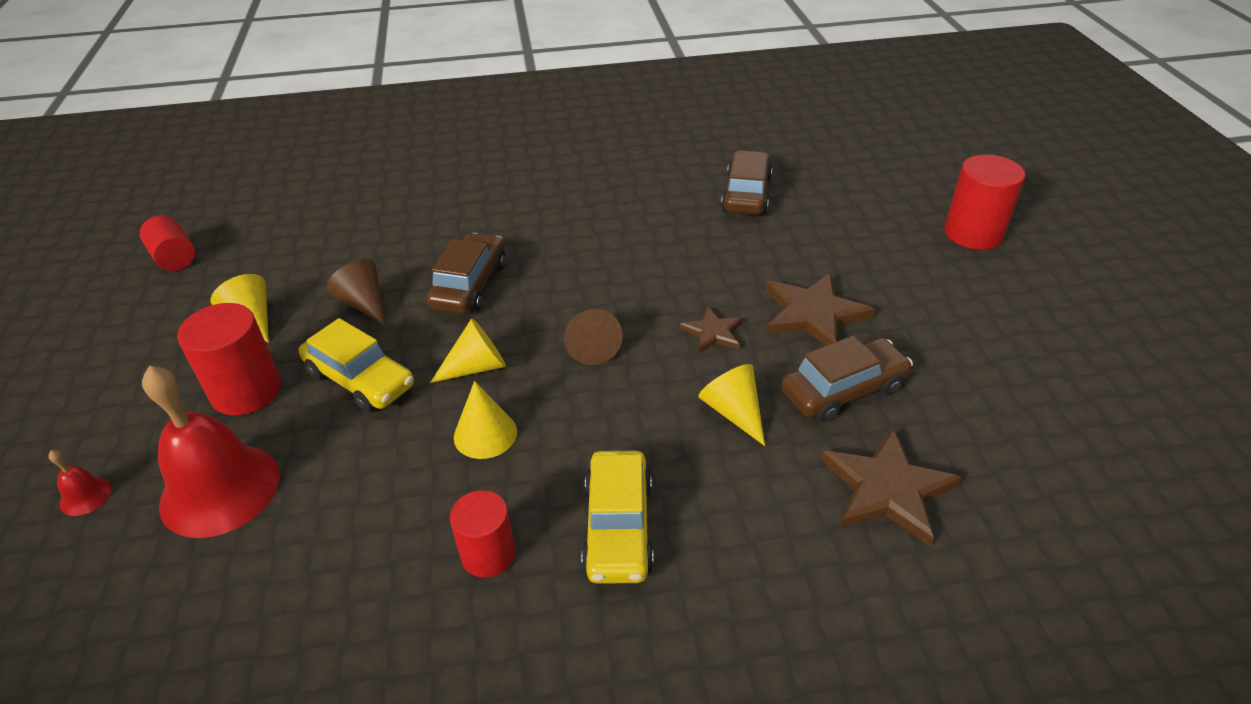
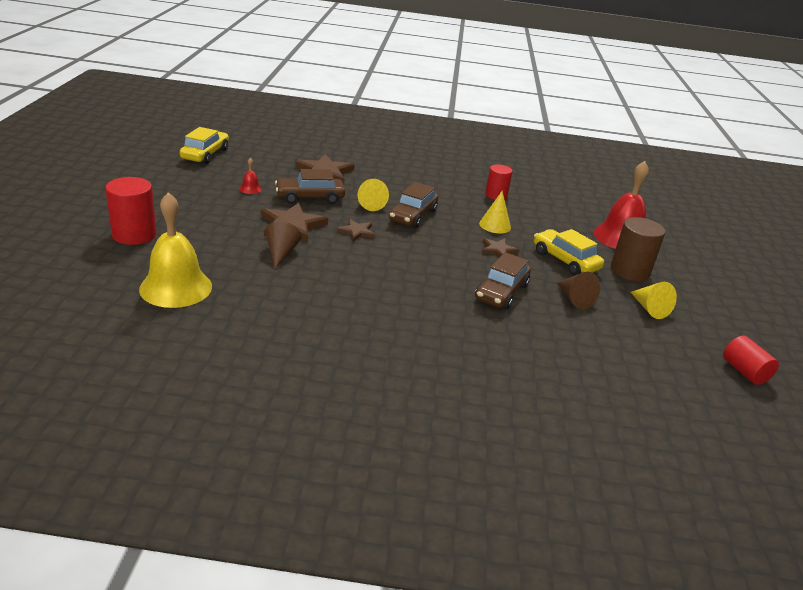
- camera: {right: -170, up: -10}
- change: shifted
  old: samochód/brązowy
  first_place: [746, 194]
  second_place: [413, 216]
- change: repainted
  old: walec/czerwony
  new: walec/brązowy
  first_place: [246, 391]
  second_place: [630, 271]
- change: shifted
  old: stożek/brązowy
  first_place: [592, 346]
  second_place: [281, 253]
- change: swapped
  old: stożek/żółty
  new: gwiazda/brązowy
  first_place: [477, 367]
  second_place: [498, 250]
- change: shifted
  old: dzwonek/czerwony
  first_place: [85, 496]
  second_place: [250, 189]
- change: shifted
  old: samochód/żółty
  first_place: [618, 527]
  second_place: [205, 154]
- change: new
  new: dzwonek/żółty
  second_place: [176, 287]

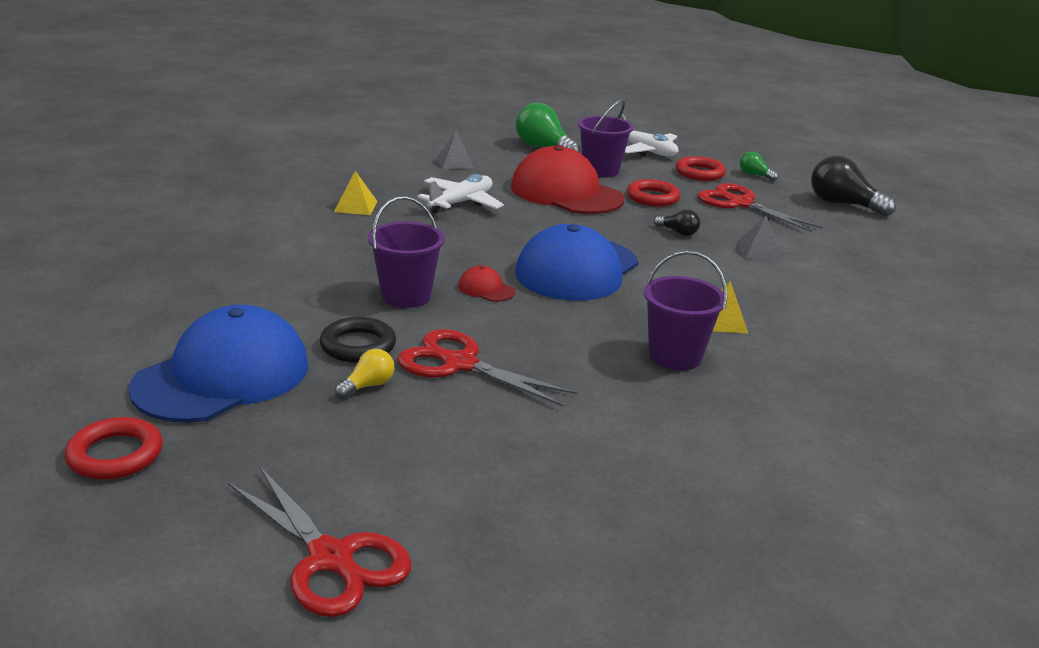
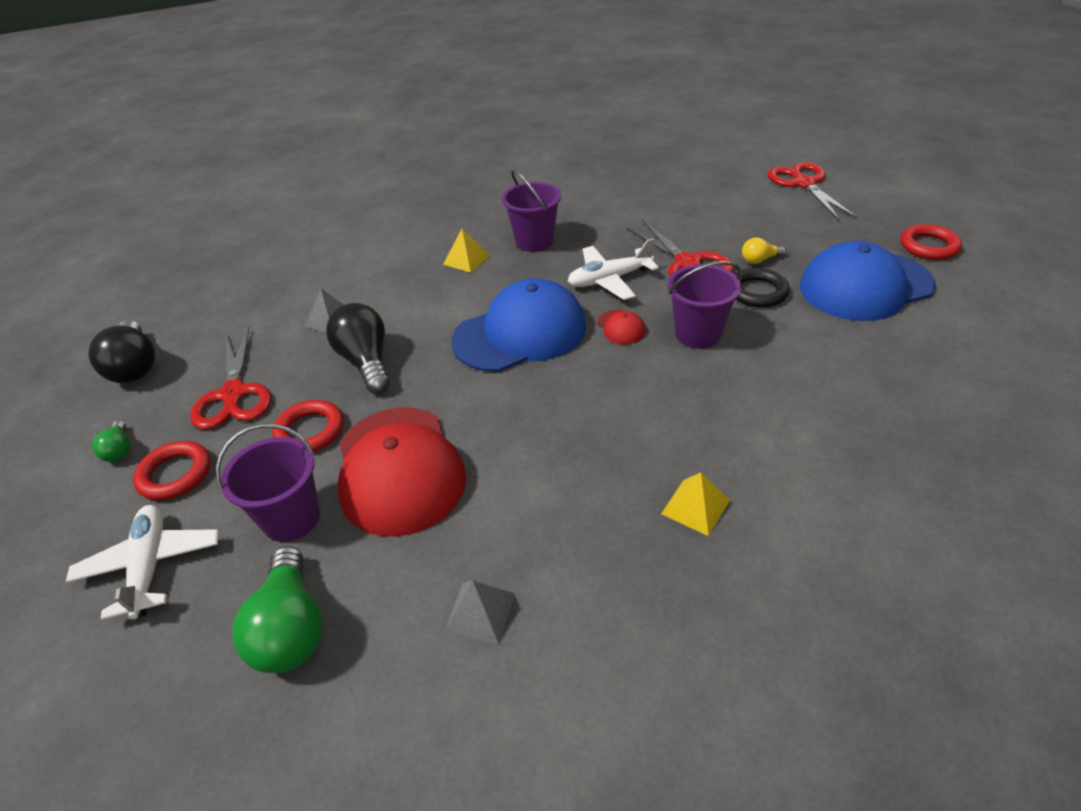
- camera: {right: -145, up: 15}
- change: shifted
  old: samolot/biały
  first_place: [461, 203]
  second_place: [609, 280]
- change: scaled
  old: żarówka/czarny
  first_place: [678, 232]
  second_place: [366, 362]
  factor: 1.96

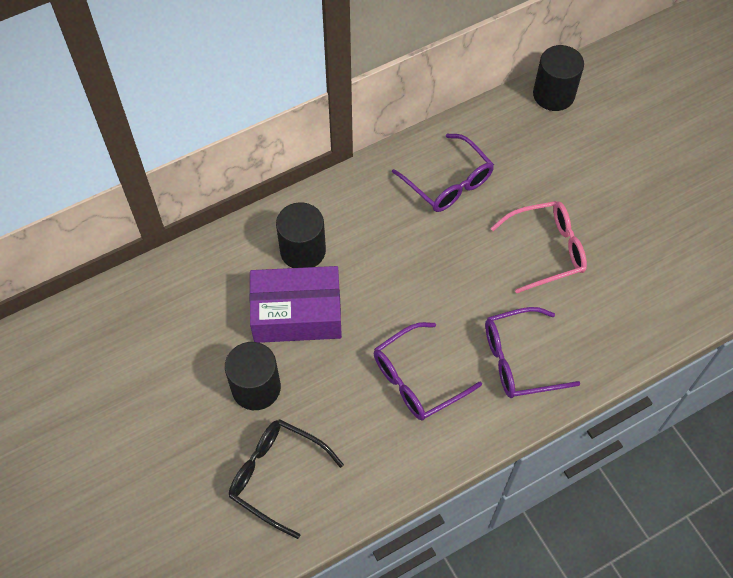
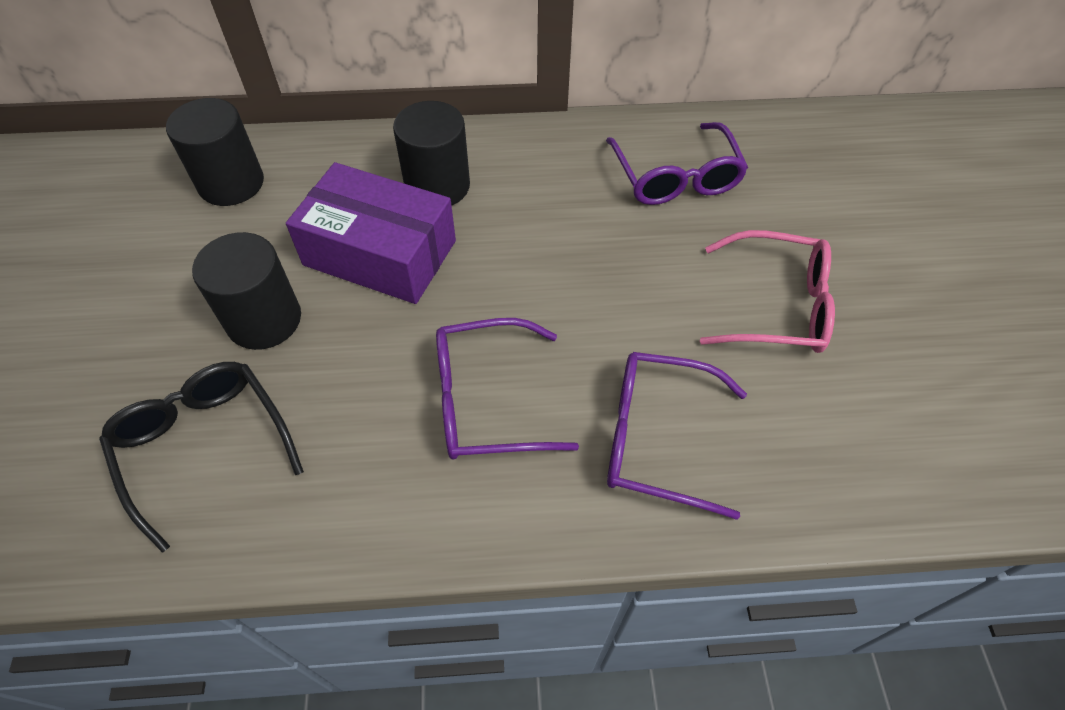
- camera: {right: 25, up: -5}
- change: shifted
  old: walec/czarny
  first_place: [553, 94]
  second_place: [231, 183]

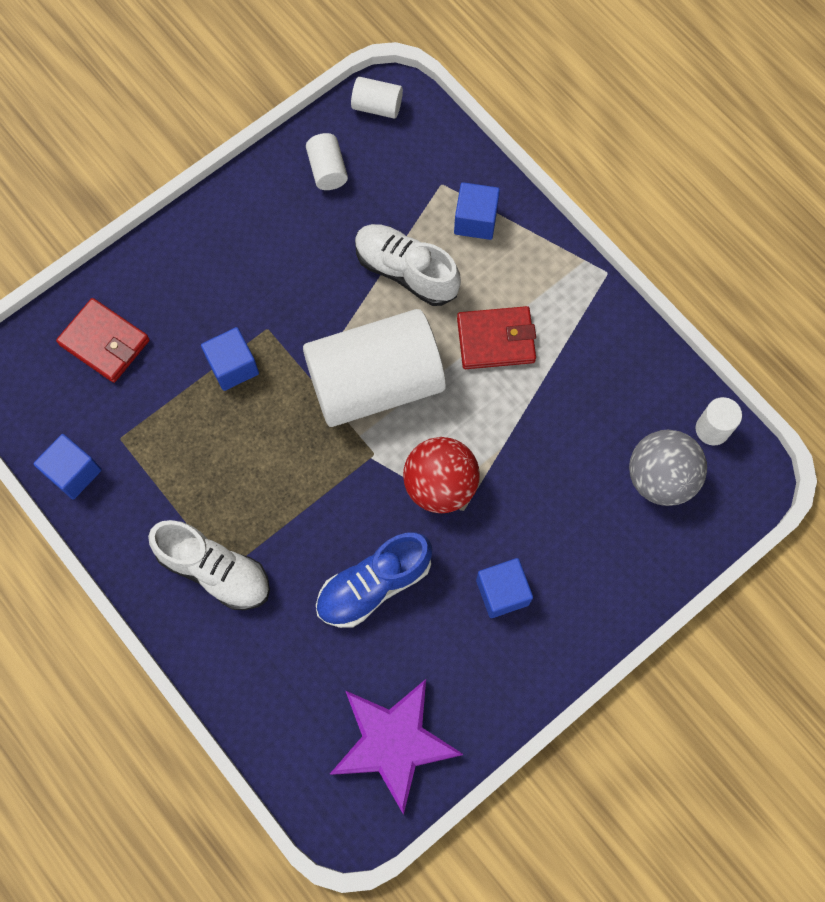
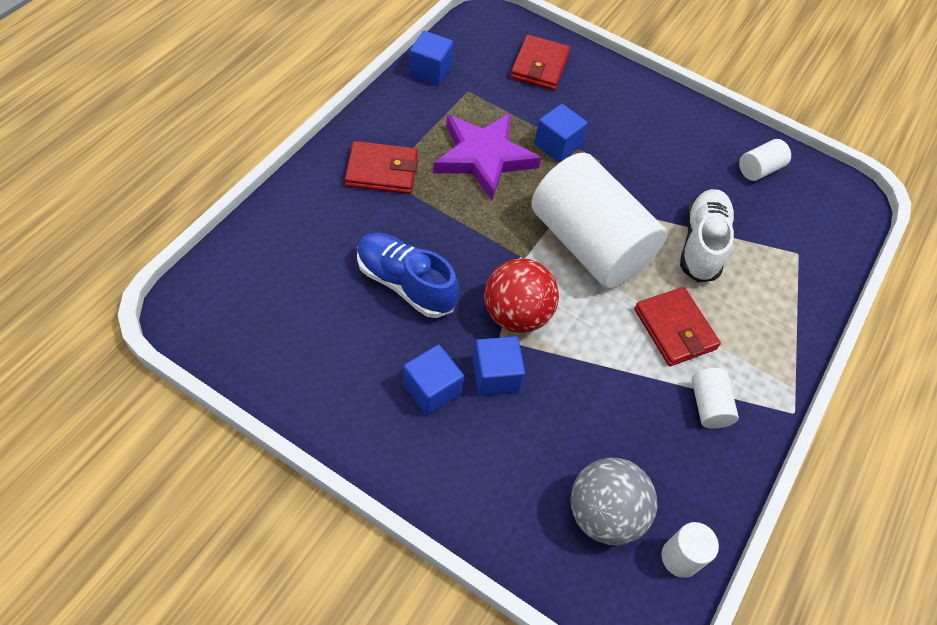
- camera: {right: 65, up: -15}
- change: shifted
  old: walec/biały
  first_place: [377, 106]
  second_place: [708, 405]
- change: shifted
  old: sześcian/niebieski
  first_place: [475, 220]
  second_place: [495, 376]
- change: swapped
  old: but/biały
  new: portfel/czerwony
  first_place: [215, 570]
  second_place: [382, 171]
- change: shifted
  old: gwiazda/fioletowy
  first_place: [393, 743]
  second_place: [483, 157]

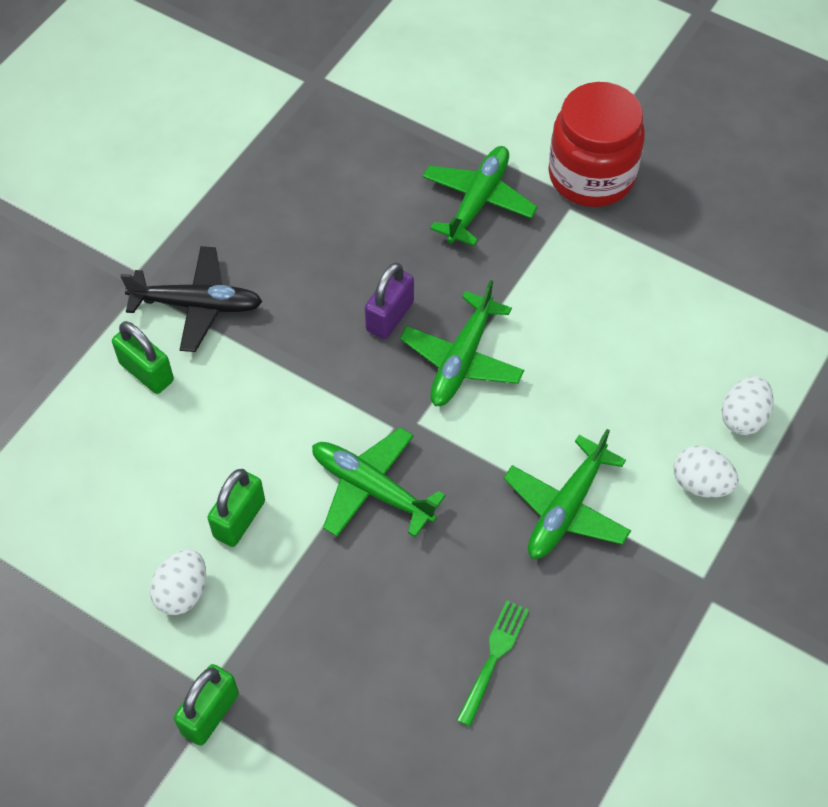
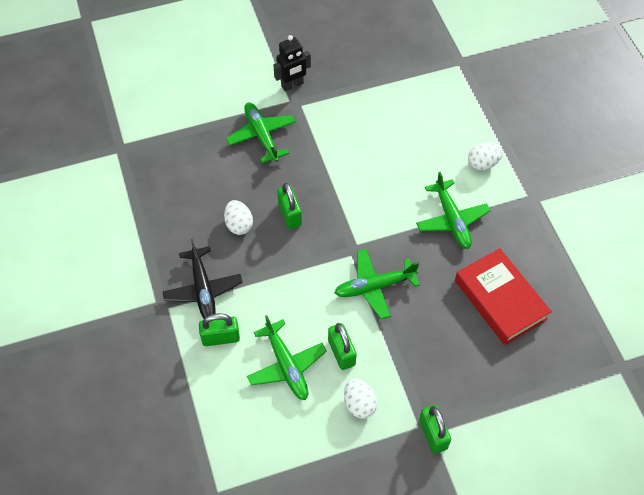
- camera: {right: -50, up: 0}
- change: swapped
  old: słoik/czerwony
  new: robot/czarny
  first_place: [591, 176]
  second_place: [292, 85]
- change: rotated
  old: samolot/czarny
  first_place: [197, 305]
  second_place: [203, 289]
  degrees: 120
- change: repainted
  old: kłódka/fioletowy
  new: kłódka/zielony
  first_place: [389, 316]
  second_place: [289, 214]
- change: shifted
  old: samolot/zielony
  first_place: [462, 359]
  second_place: [286, 365]
- change: shifted
  old: jajko/biały
  first_place: [743, 417]
  second_place: [239, 224]
- change: swapped
  old: widelec/zielony
  new: książka/czerwony
  first_place: [493, 659]
  second_place: [500, 300]

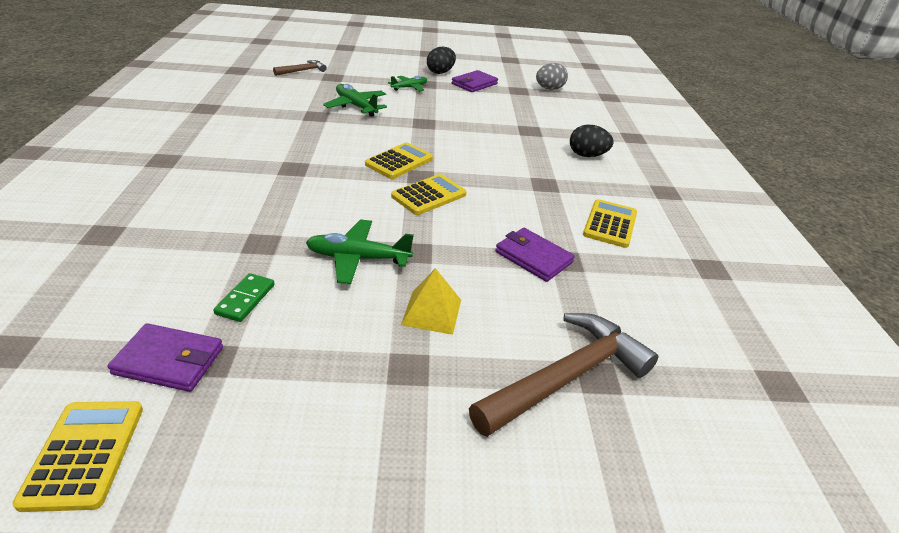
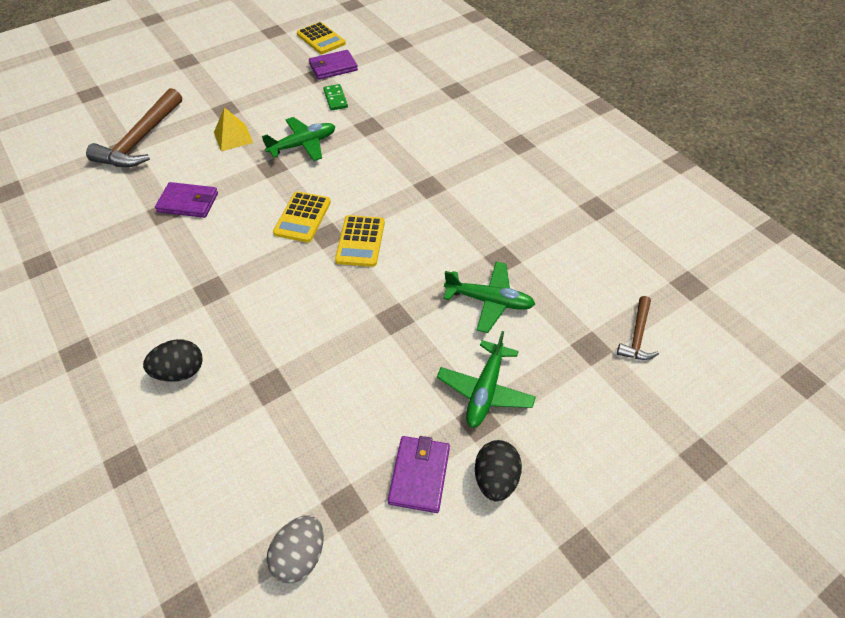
- camera: {right: 150, up: 15}
- change: scaled
  old: samolot/zielony
  first_place: [409, 87]
  second_place: [485, 390]
  factor: 1.51
- change: gone
  old: kalkulator/żółty
  first_place: [610, 224]

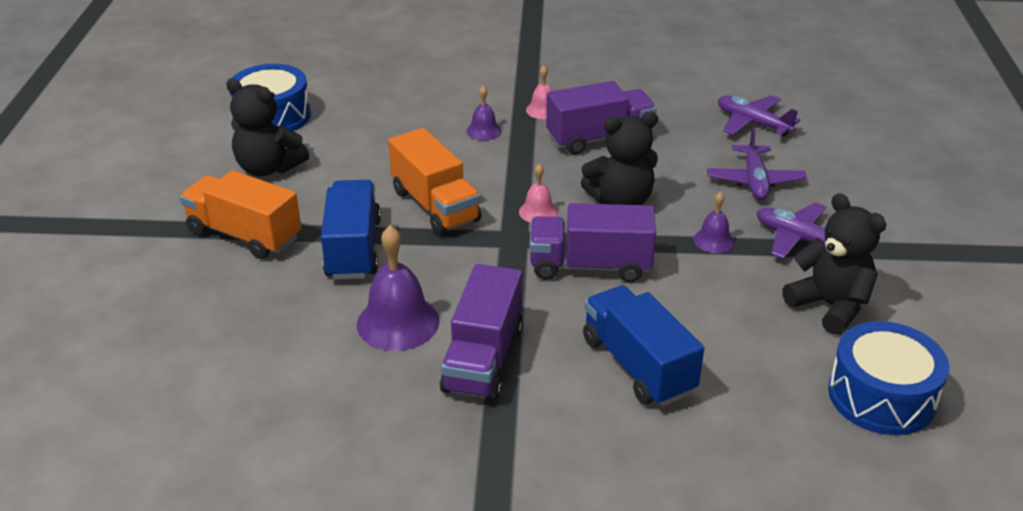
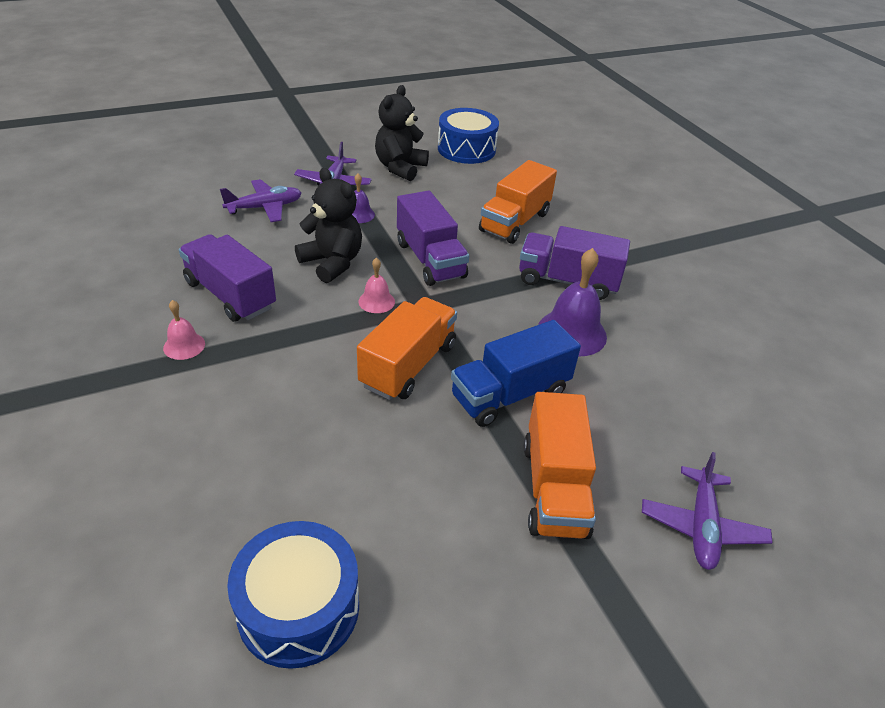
- camera: {right: -120, up: 5}
- change: gone
  old: miś/czarny
  first_place: [268, 168]
- change: gone
  old: dzwonek/fioletowy
  first_place: [484, 131]
- change: shifted
  old: samolot/fioletowy
  first_place: [752, 123]
  second_place: [701, 526]
- change: rotated
  old: ciężarówka/fioletowy
  first_place: [483, 359]
  second_place: [567, 281]
  degrees: -150
- change: repainted
  old: ciężarówka/niebieski
  new: ciężarówka/pomarańczowy
  first_place: [638, 366]
  second_place: [515, 222]

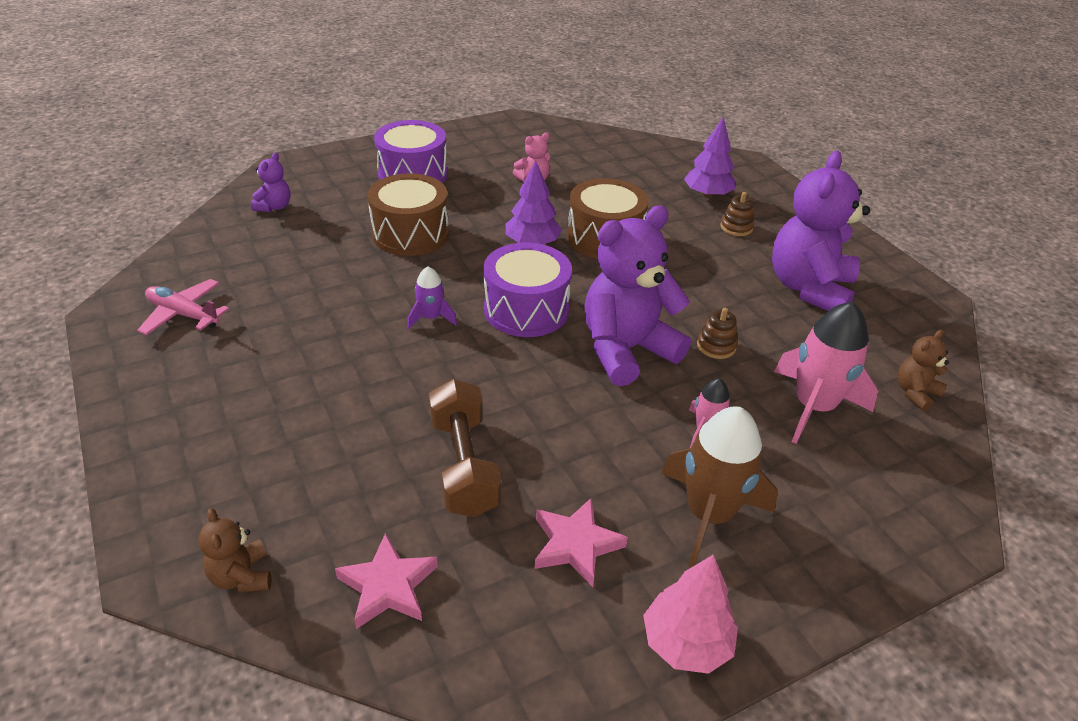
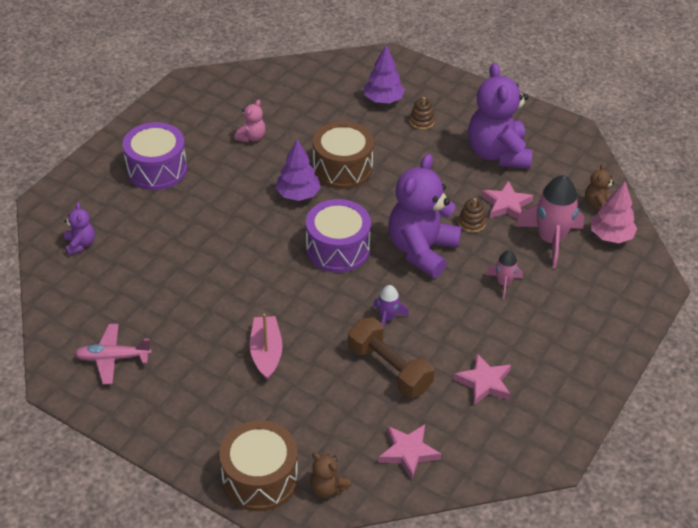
- camera: {right: -30, up: 5}
- change: shifted
  old: bęben/brązowy
  first_place: [410, 234]
  second_place: [260, 478]
- change: shifted
  old: rakieta/fioletowy
  first_place: [431, 318]
  second_place: [387, 318]
- change: gone
  old: rakieta/brązowy
  first_place: [708, 515]
- change: shifted
  old: drzewko/różowy
  first_place: [686, 643]
  second_place: [611, 236]
- change: new
  new: gwiazda/różowy
  second_place: [506, 205]
- change: new
  new: łódka/różowy
  second_place: [266, 353]

